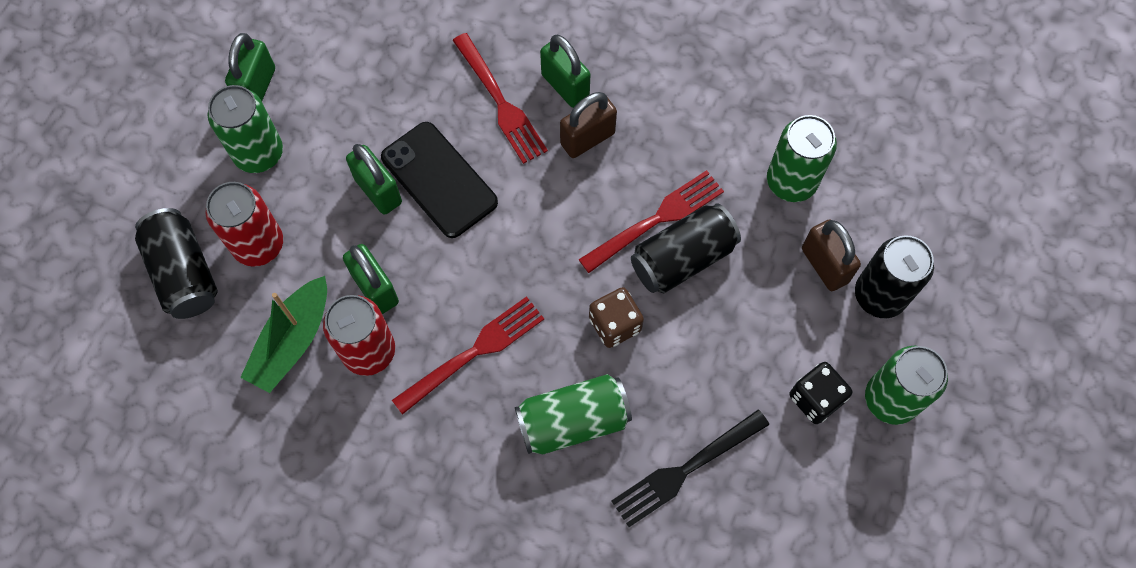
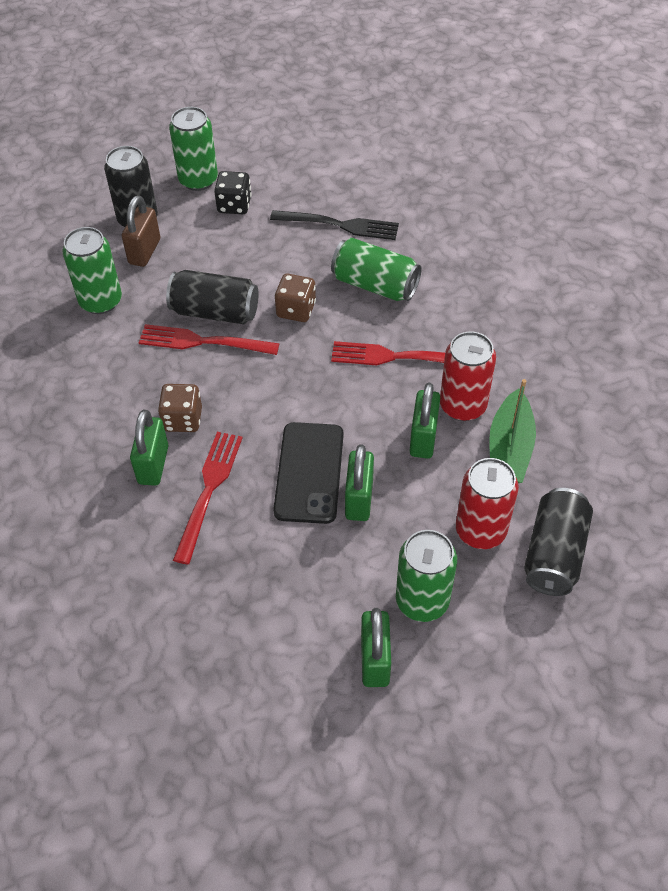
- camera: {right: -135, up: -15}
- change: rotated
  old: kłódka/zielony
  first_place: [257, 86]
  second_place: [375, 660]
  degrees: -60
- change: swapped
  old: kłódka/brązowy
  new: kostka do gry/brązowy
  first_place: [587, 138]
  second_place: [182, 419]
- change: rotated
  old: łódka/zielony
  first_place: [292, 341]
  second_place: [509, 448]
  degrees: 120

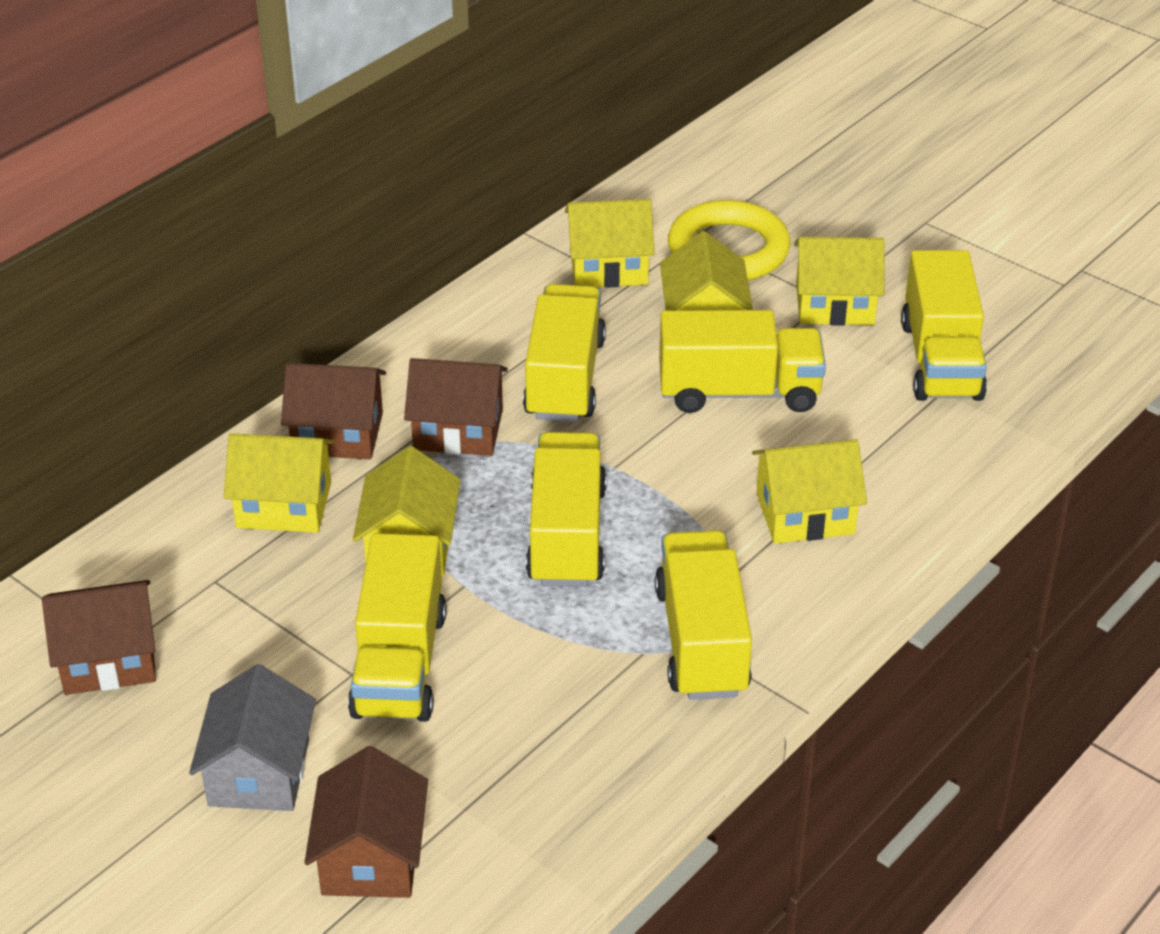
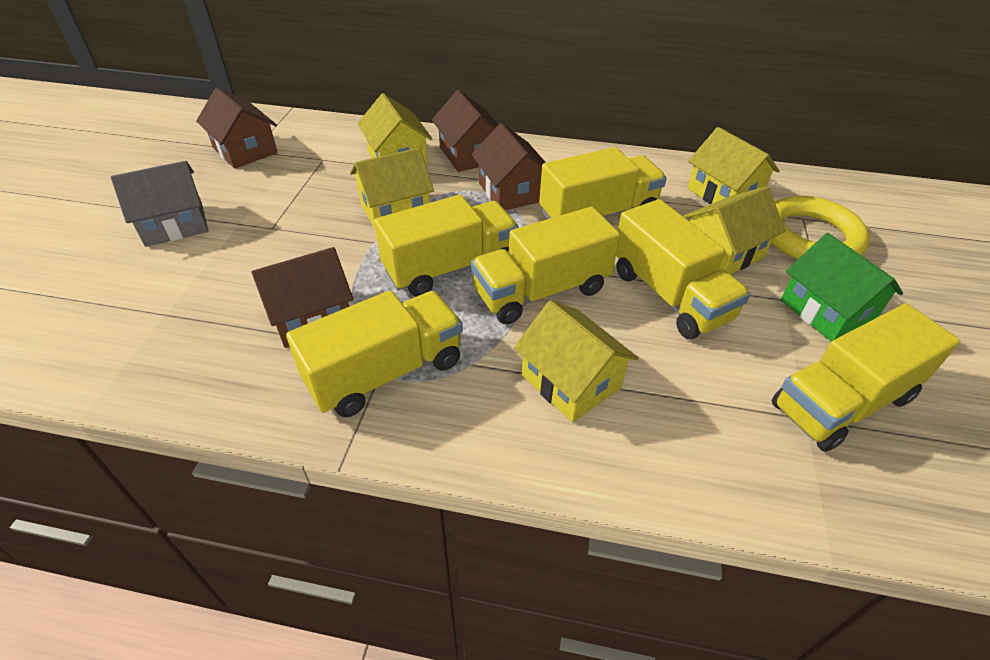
- camera: {right: 60, up: 5}
- change: repainted
  old: domek/żółty
  new: domek/zielony
  first_place: [835, 304]
  second_place: [826, 311]
- change: shifted
  old: ciężarówka/żółty
  first_place: [399, 663]
  second_place: [541, 291]
- change: shifted
  old: domek/brązowy
  first_place: [371, 857]
  second_place: [311, 316]

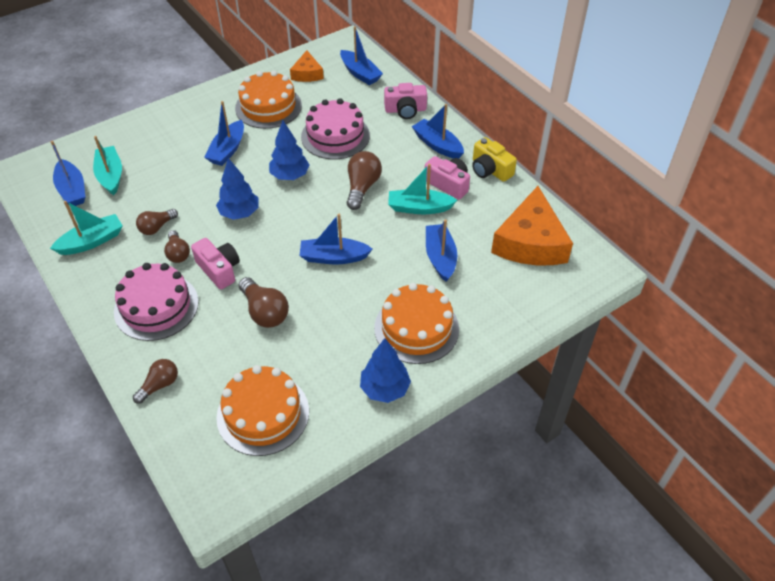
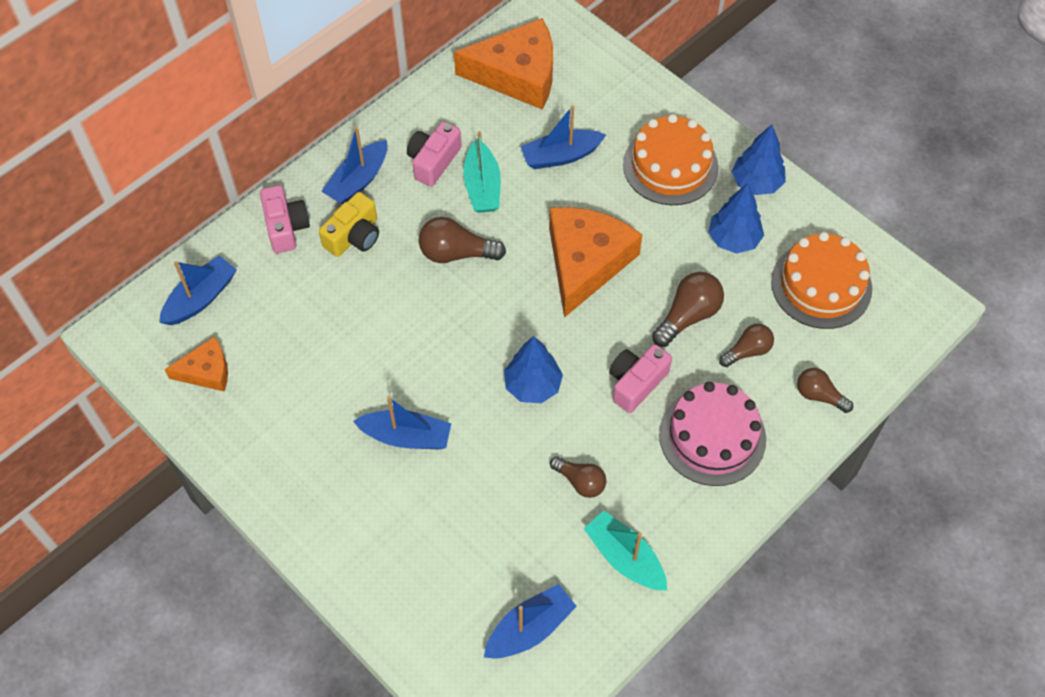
- camera: {right: -100, up: 10}
- change: gone
  old: tort/pomarańczowy
  first_place: [268, 107]
- change: gone
  old: tort/różowy
  first_place: [335, 136]
- change: shifted
  old: drzewko/niebieski
  first_place: [290, 176]
  second_place: [733, 239]
- change: gone
  old: łódka/turkusowy
  first_place: [110, 176]
- change: shifted
  old: aparat fotograficzny/żółty
  first_place: [490, 170]
  second_place: [354, 236]
- change: swapped
  old: łódka/niebieski
  new: ser/pomarańczowy
  first_place: [334, 257]
  second_place: [586, 262]
- change: shifted
  old: żarówka/brązowy
  first_place: [178, 253]
  second_place: [747, 351]

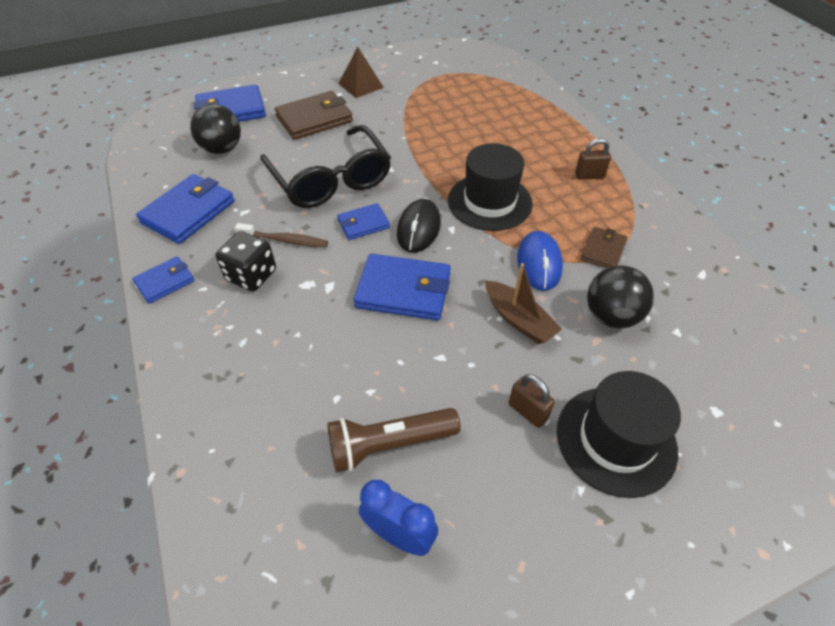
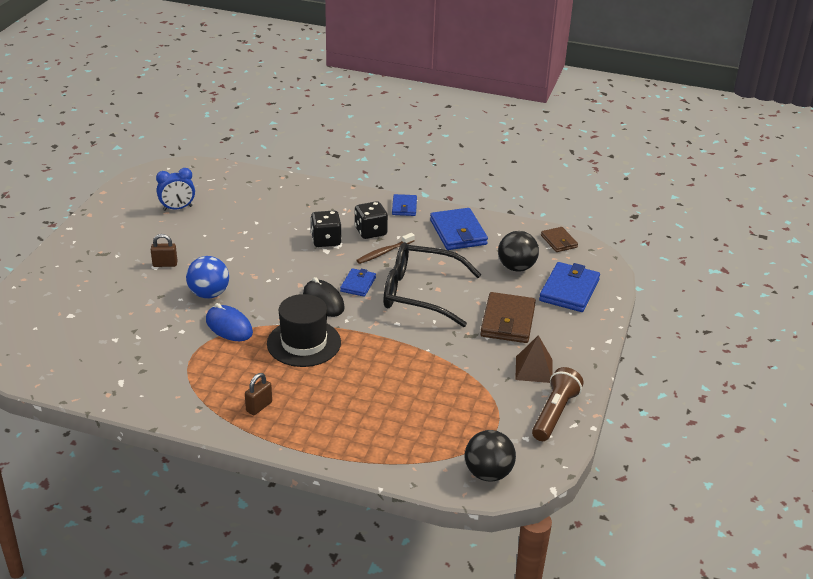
- camera: {right: 130, up: -15}
- change: shifted
  old: portfel/brązowy
  first_place: [603, 250]
  second_place: [559, 241]
- change: gone
  old: portfel/niebieski
  first_place: [403, 290]
- change: swapped
  old: łódka/brązowy
  new: piłka/niebieski
  first_place: [518, 319]
  second_place: [209, 294]
- change: shifted
  old: piłka/czarny
  first_place: [611, 316]
  second_place: [488, 473]
- change: gone
  old: kapelusz/czarny
  first_place: [616, 440]
- change: shifted
  old: latarka/brązowy
  first_place: [389, 444]
  second_place: [554, 413]
- change: new
  new: kostka do gry/czarny
  second_place: [326, 240]

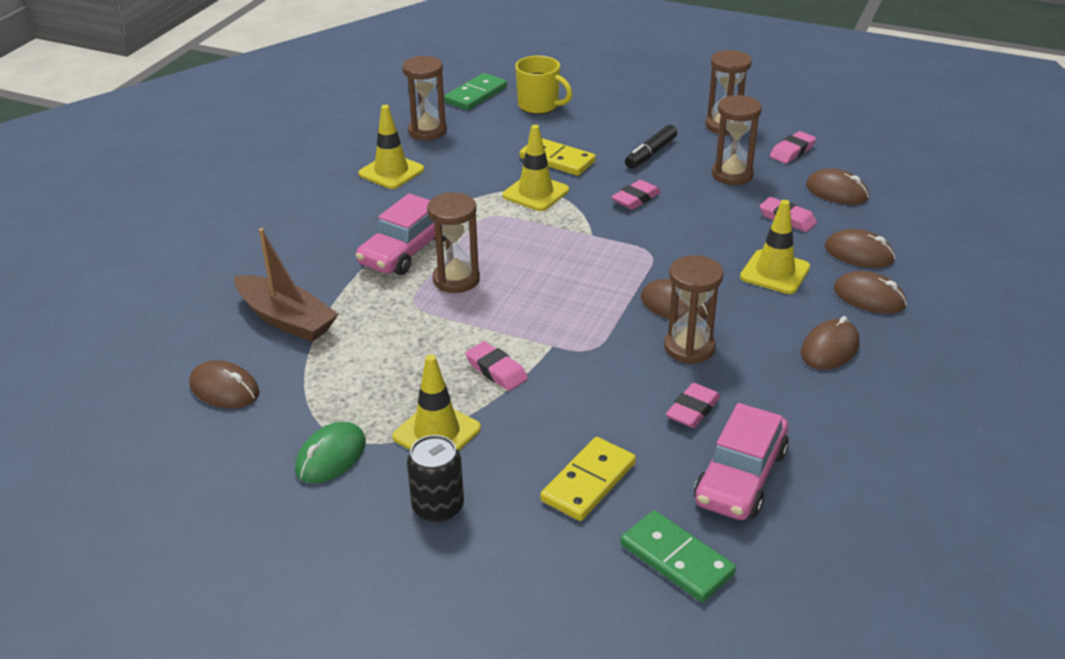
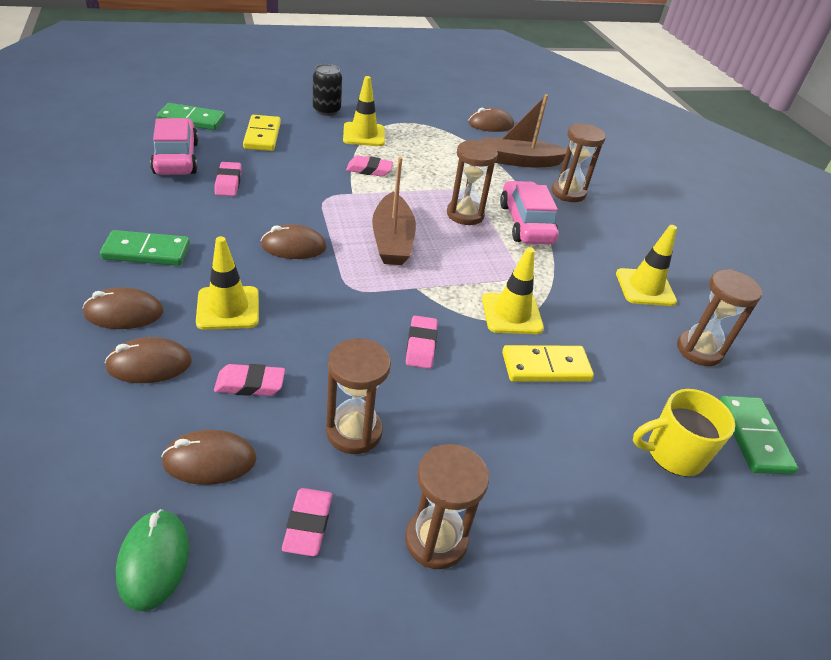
- camera: {right: 135, up: 5}
- change: gone
  old: flamaster/czarny
  first_place: [651, 153]
- change: shifted
  old: klepsydra/brązowy
  first_place: [689, 347]
  second_place: [568, 193]
- change: swapped
  old: myszka/brązowy
  new: kostka domina/zielony
  first_place: [830, 349]
  second_place: [146, 252]
- change: shifted
  old: myszka/zielony
  first_place: [331, 456]
  second_place: [154, 561]
- change: new
  new: łódka/brązowy
  second_place: [392, 240]

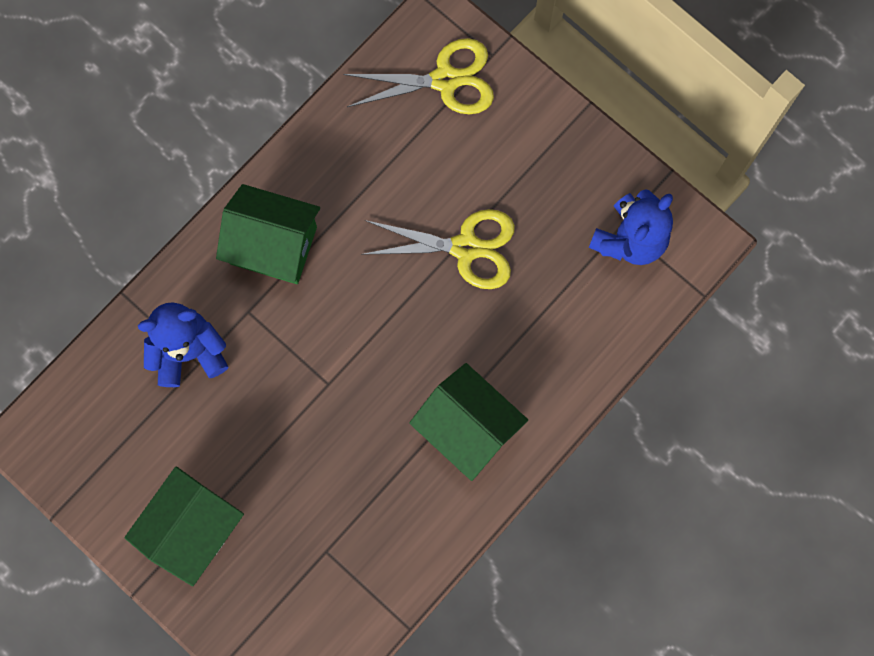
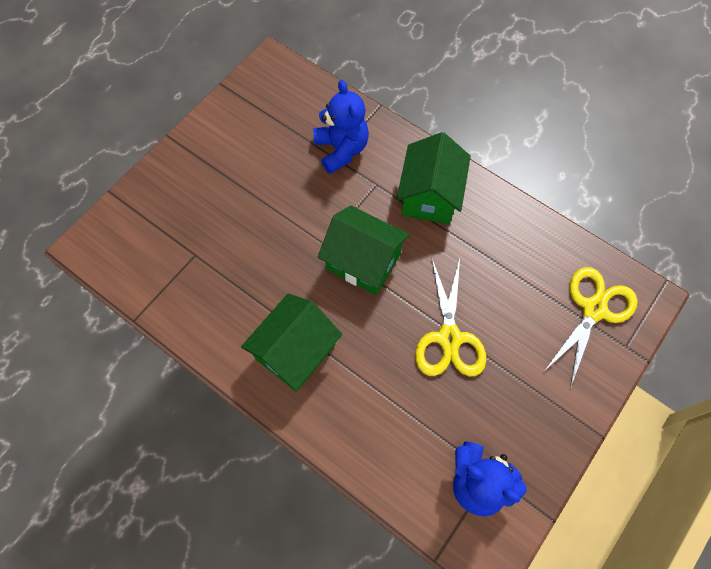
- camera: {right: 85, up: -10}
- change: rotated
  old: nożyczki/żółty
  first_place: [445, 80]
  second_place: [593, 309]
  degrees: -135
- change: shifted
  old: domek/zielony
  first_place: [192, 529]
  second_place: [363, 262]

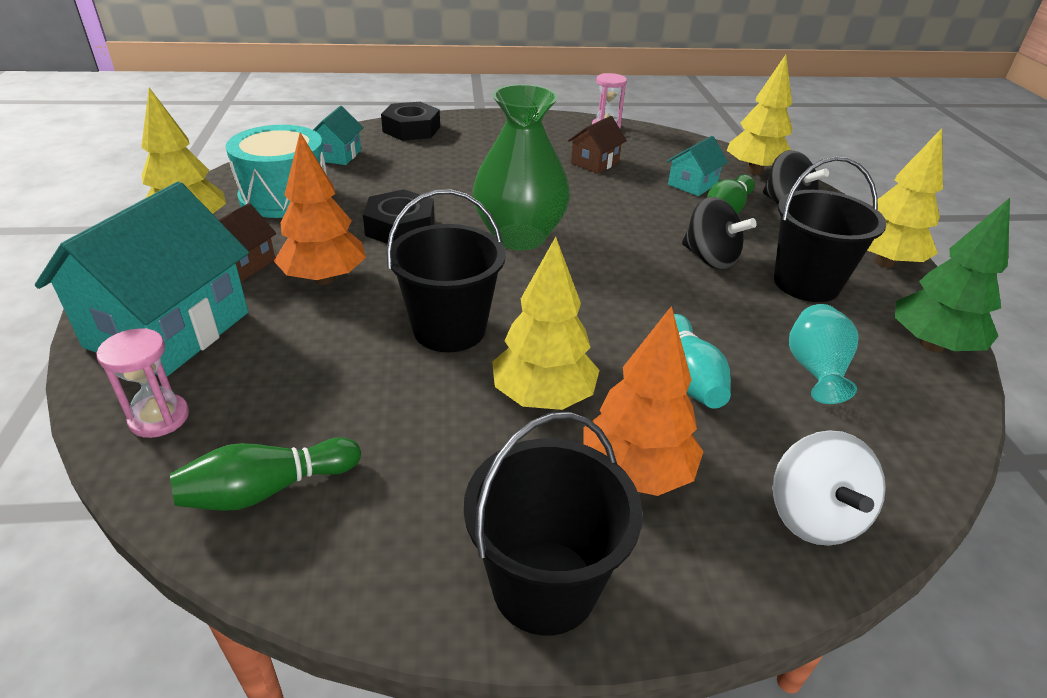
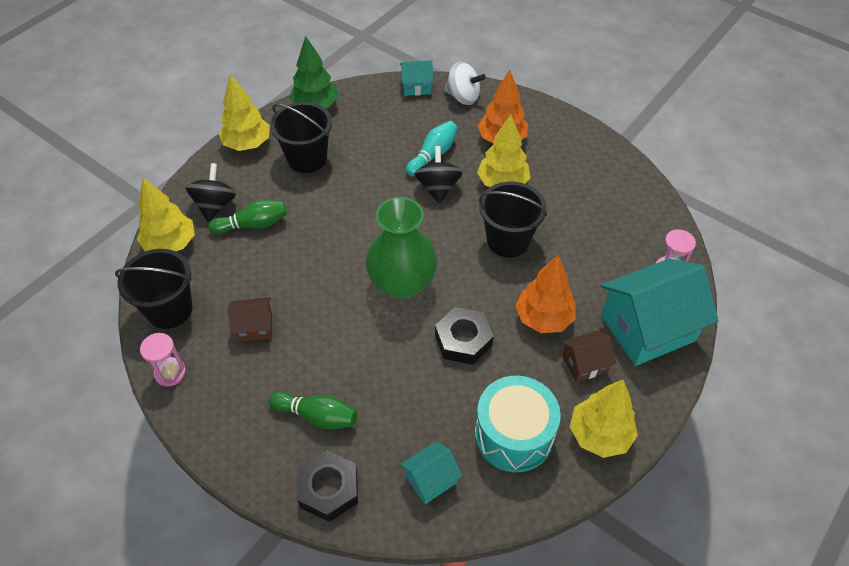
- camera: {right: -135, up: 15}
- change: shifted
  old: domek/turkusowy
  first_place: [692, 184]
  second_place: [416, 87]
- change: shifted
  old: bączek/czarny
  first_place: [710, 259]
  second_place: [438, 188]
- change: gone
  old: wazon/turkusowy
  first_place: [815, 371]
- change: shifted
  old: wiadro/czarny
  first_place: [544, 585]
  second_place: [169, 309]
- change: rotated
  old: bączek/biały
  first_place: [813, 516]
  second_place: [463, 97]
  degrees: 75
- change: shifted
  old: kręgiel/zielony
  first_place: [267, 489]
  second_place: [317, 416]

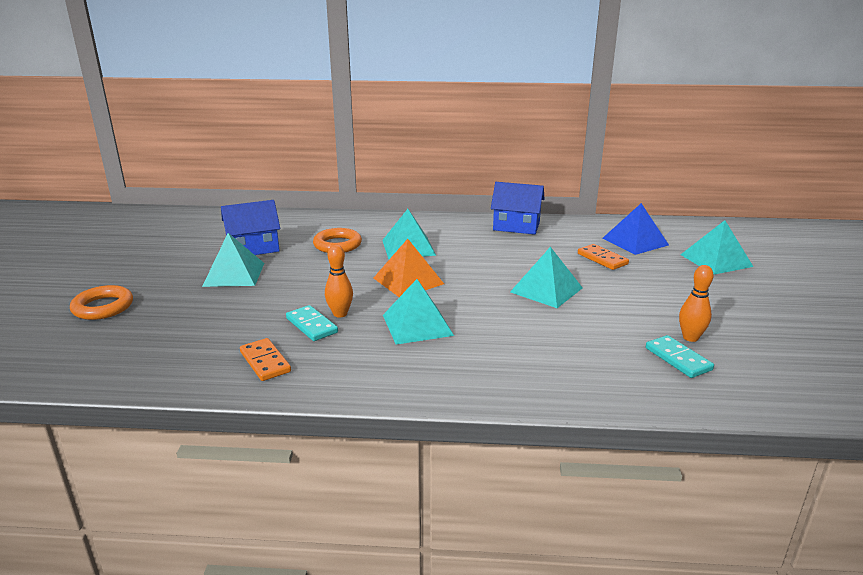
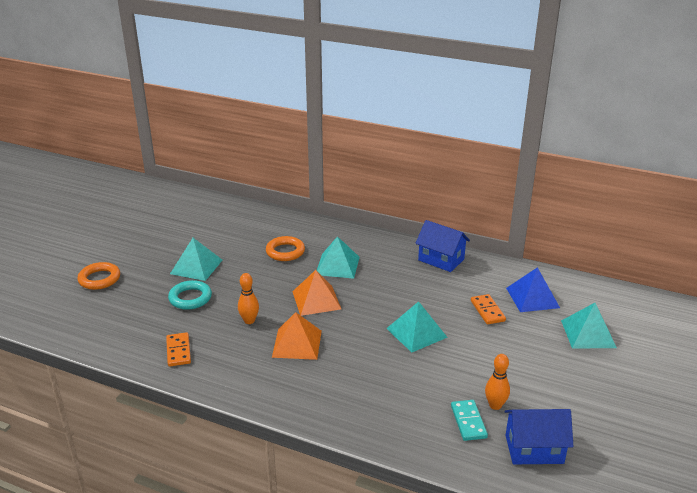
- camera: {right: 20, up: 5}
- change: shifted
  old: domek/niebieski
  first_place: [254, 248]
  second_place: [534, 449]
- change: repainted
  old: piramida/turkusowy
  new: piramida/pomarańczowy
  first_place: [417, 325]
  second_place: [297, 343]
- change: gone
  old: kostka domina/turkusowy
  first_place: [311, 325]
- change: new
  new: pierścień/turkusowy
  second_place: [190, 298]

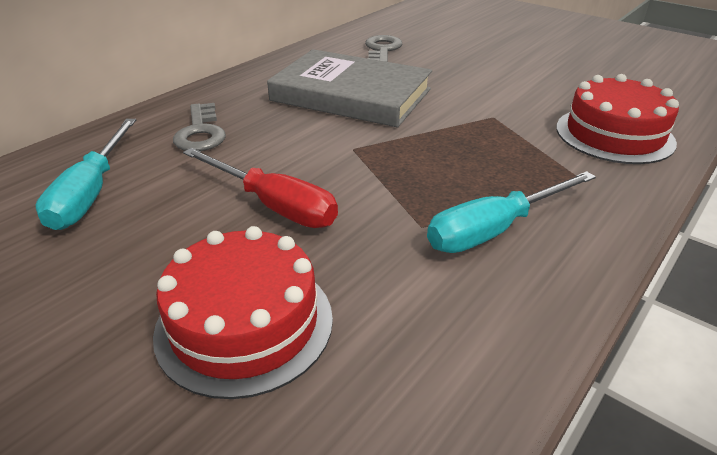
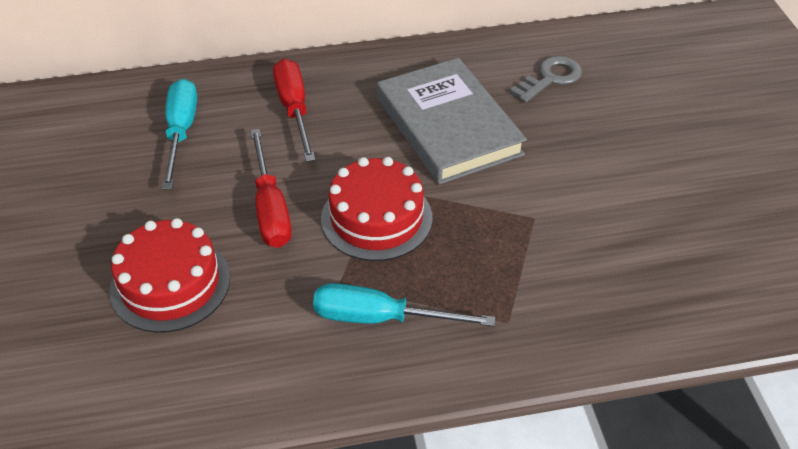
- camera: {right: 40, up: 10}
- change: shifted
  old: tort/czerwony
  first_place: [614, 134]
  second_place: [376, 218]
- change: swapped
  old: klucz/szary
  new: śrubokręt/czerwony
  first_place: [201, 133]
  second_place: [294, 109]
- change: rotated
  old: śrubokręt/turkusowy
  first_place: [91, 193]
  second_place: [181, 132]
  degrees: 135

